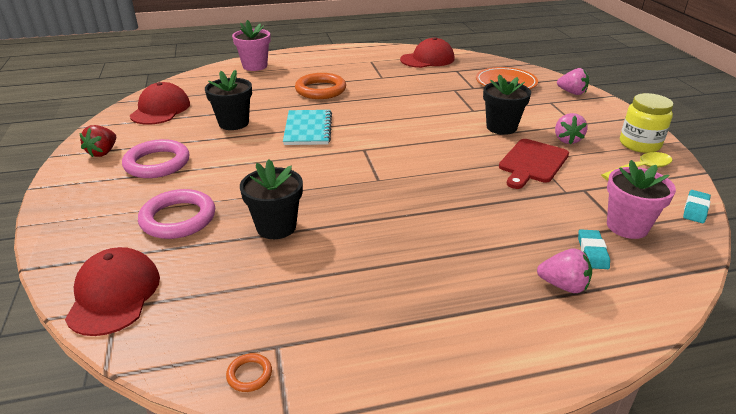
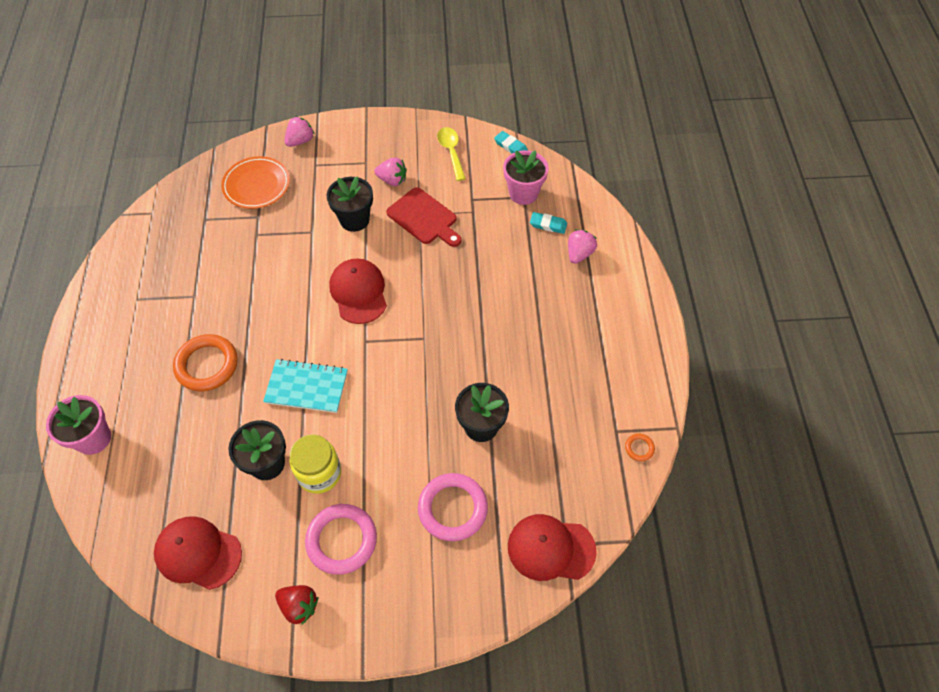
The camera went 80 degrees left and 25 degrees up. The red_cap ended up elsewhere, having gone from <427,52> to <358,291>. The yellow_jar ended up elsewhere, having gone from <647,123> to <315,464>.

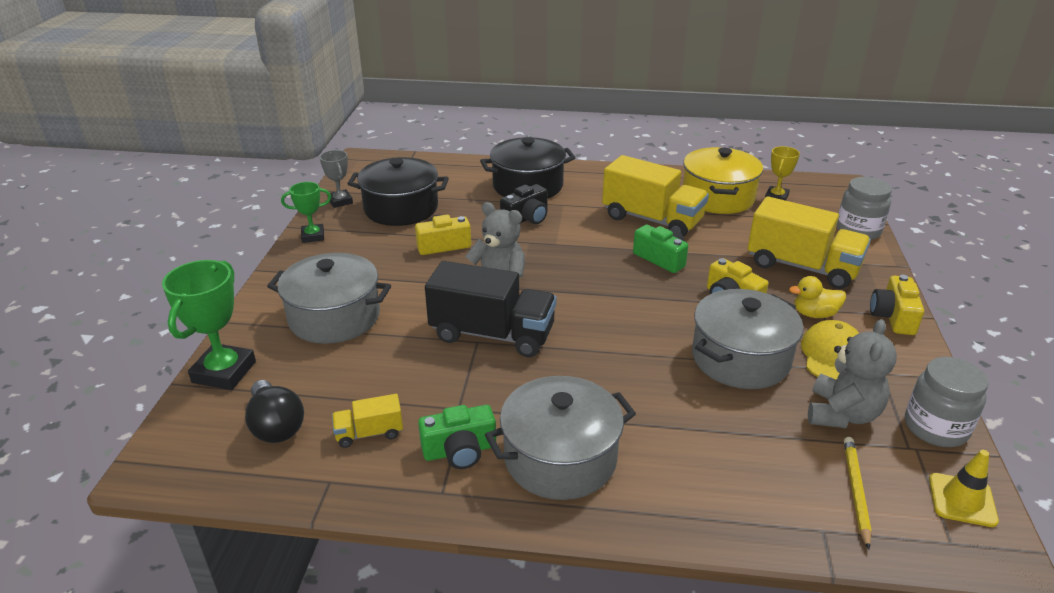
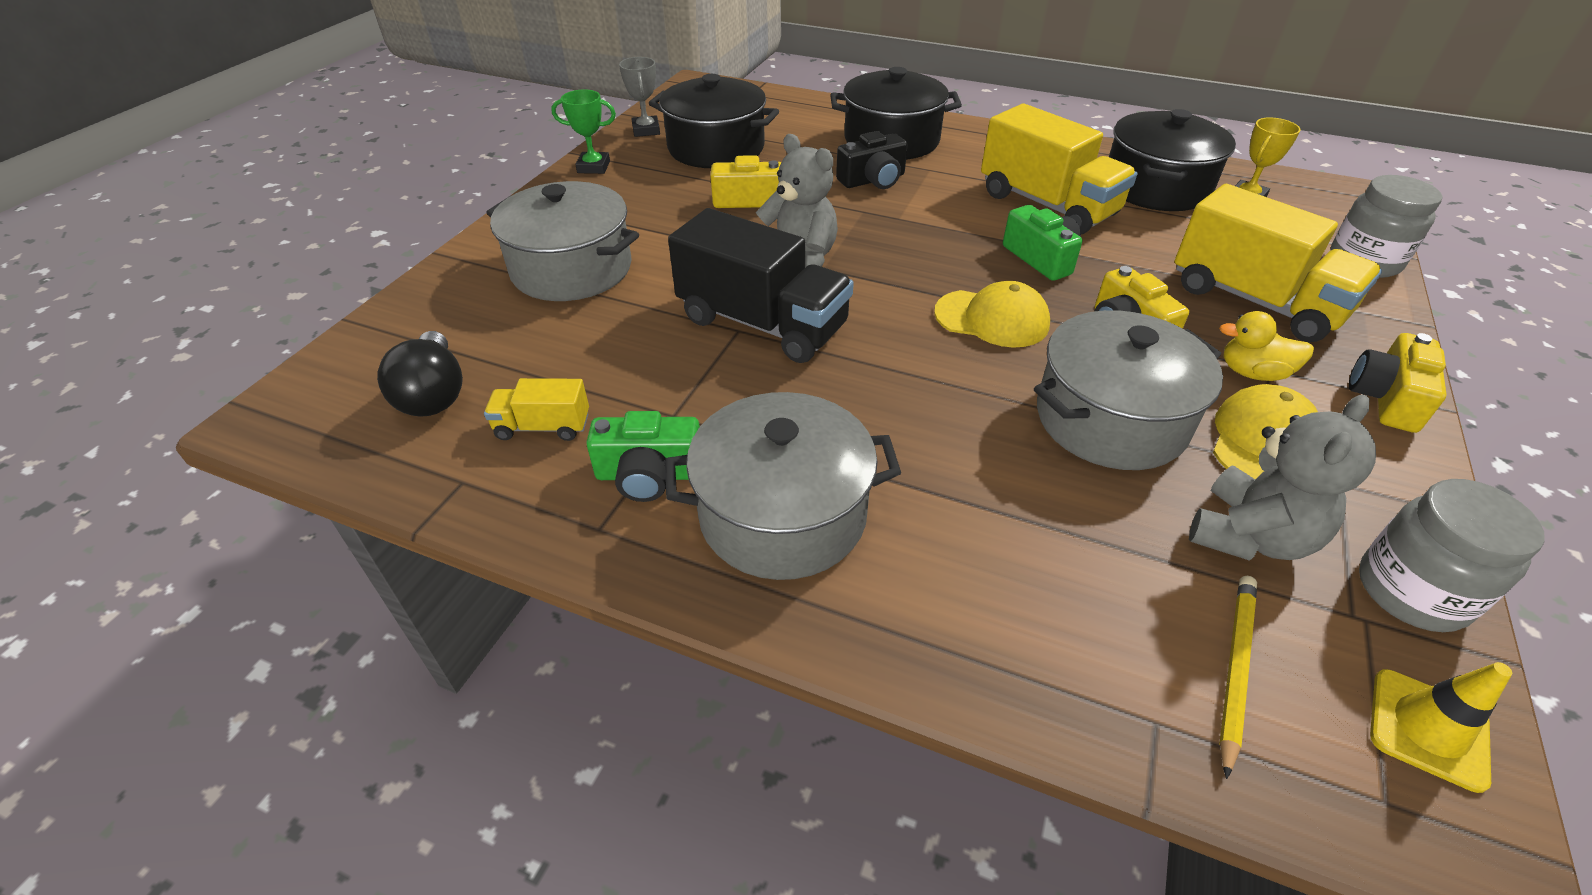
The camera went 15 degrees right and 10 degrees up. The second view lost the green_trophy at <209,325>. What was the yellow_pot at <723,180> turned into the black_pot at <1172,160>. The second view gained the yellow_cap at <992,314>.

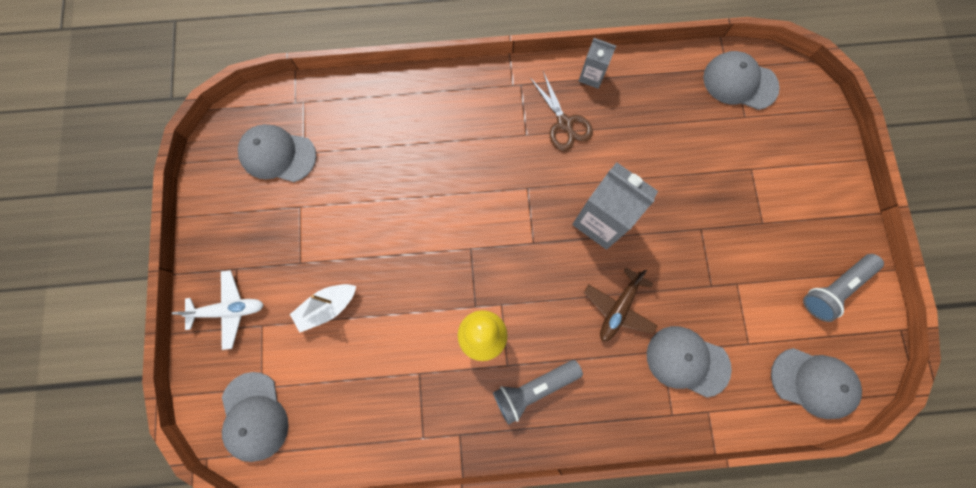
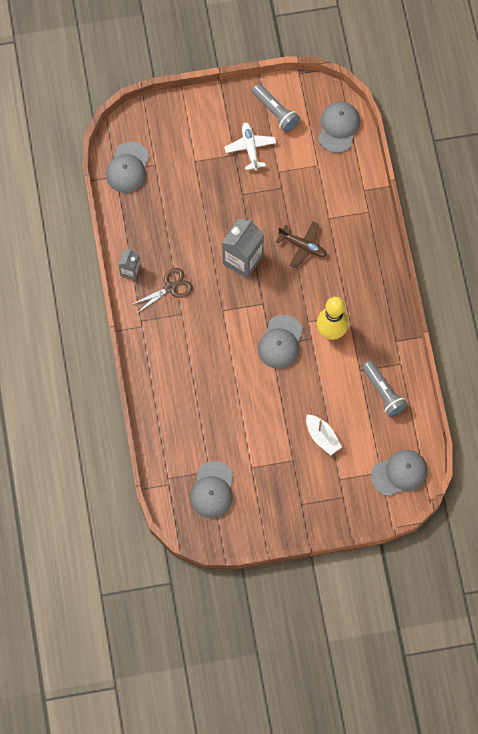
The camera went 95 degrees left and 5 degrees down. The white_plane ended up elsewhere, having gone from <218,310> to <250,146>. The grey_flashlight ended up elsewhere, having gone from <538,392> to <385,389>. The grey_cap ended up elsewhere, having gone from <689,362> to <280,342>.

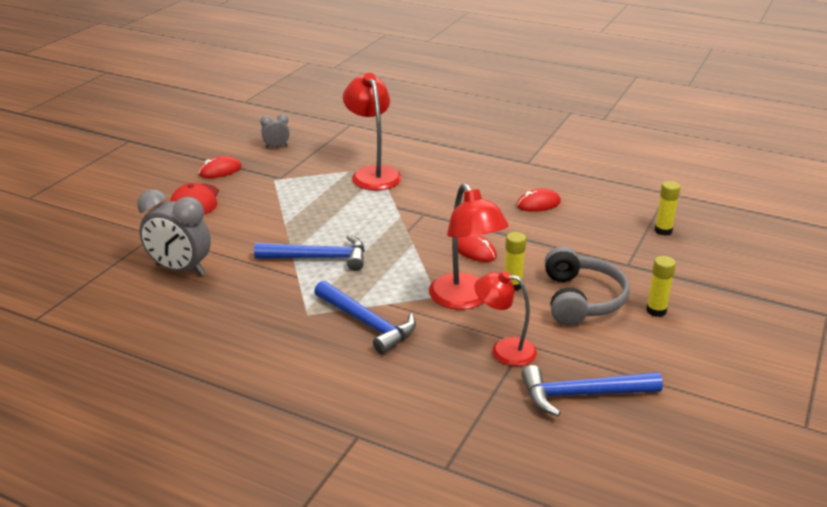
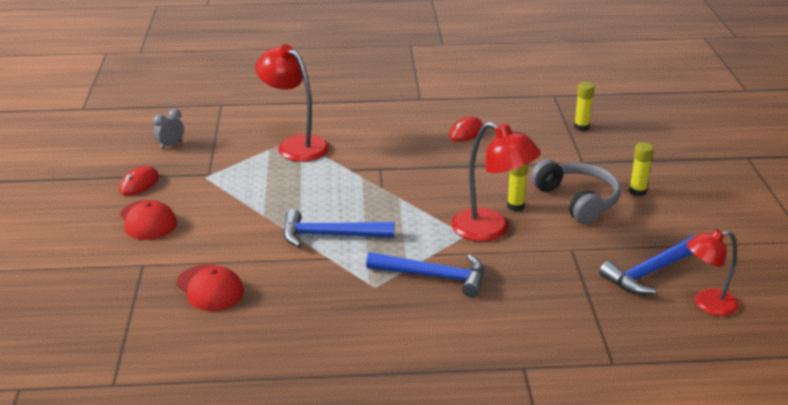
The camera went 30 degrees left and 0 degrees up. Where the grey_clock stood at <174,232>, the red_cap came to stand at <210,288>. The blue_hammer at <309,253> ended up facing another way, 150 degrees counterclockwise from before. The second view lost the red_mouse at <477,248>. The red_lamp ended up elsewhere, having gone from <505,318> to <713,272>.

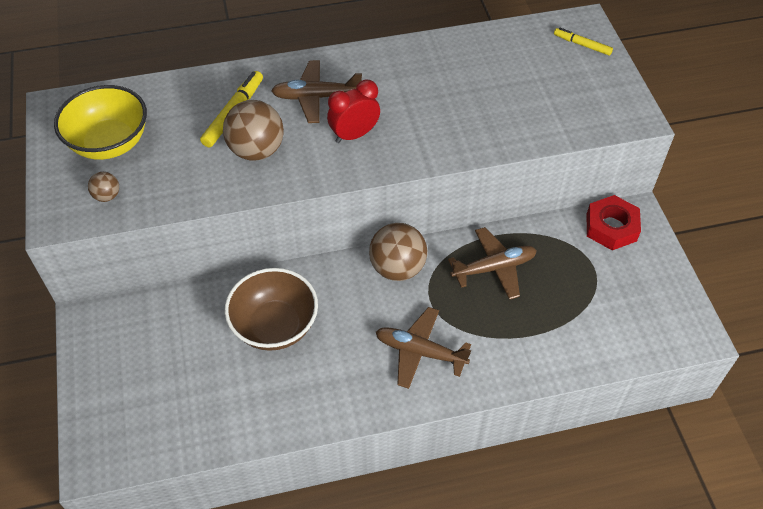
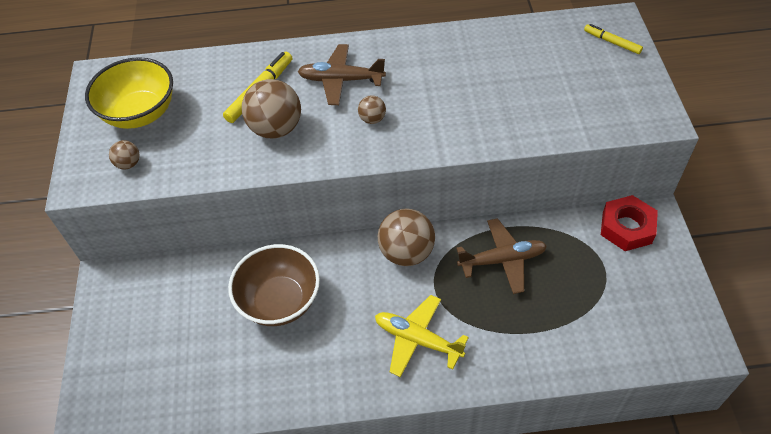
The camera went 10 degrees right and 0 degrees up. Where the red_clock stood at <353,111>, the brown_ball came to stand at <372,109>. What was the brown_plane at <423,348> turned into the yellow_plane at <422,336>.

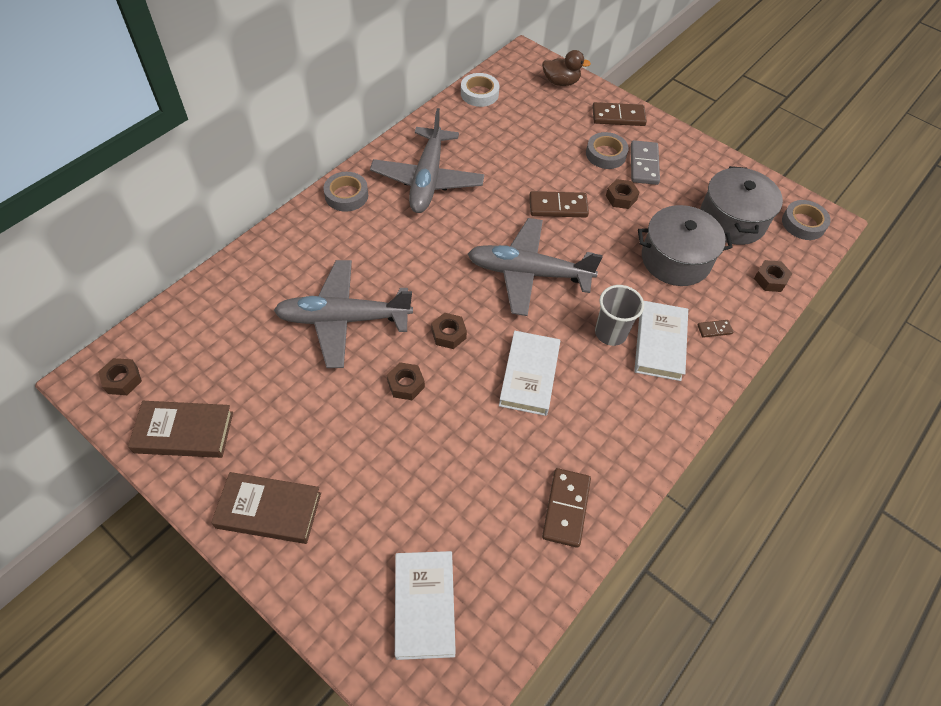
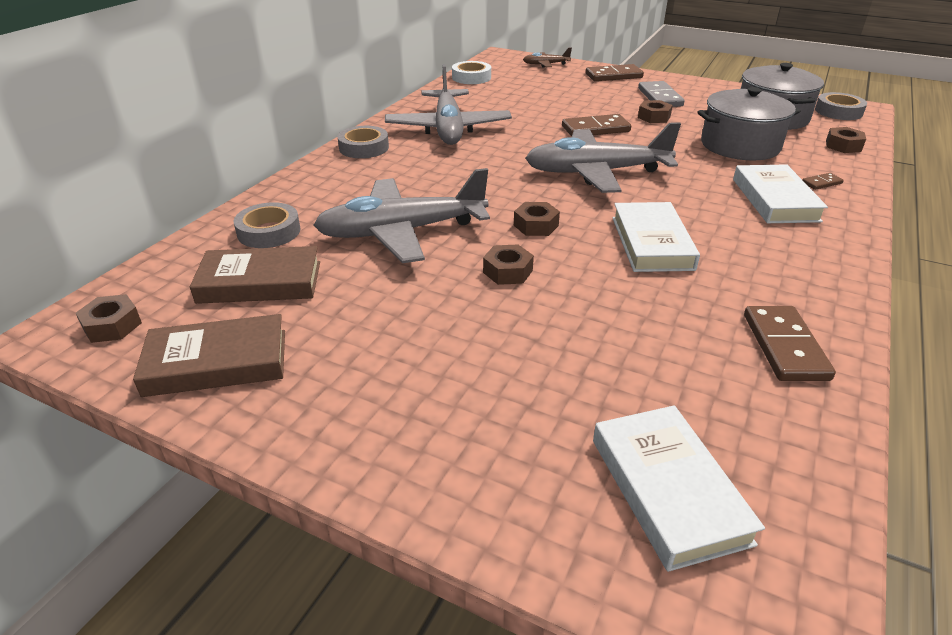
The camera went 10 degrees left and 20 degrees down. The brown_book ended up elsewhere, having gone from <266,508> to <255,275>. Where the brown_duck stood at <566,68>, the brown_plane came to stand at <547,58>. The grey_tape ended up elsewhere, having gone from <607,150> to <267,225>. The second view lost the grey_cup at <619,315>.

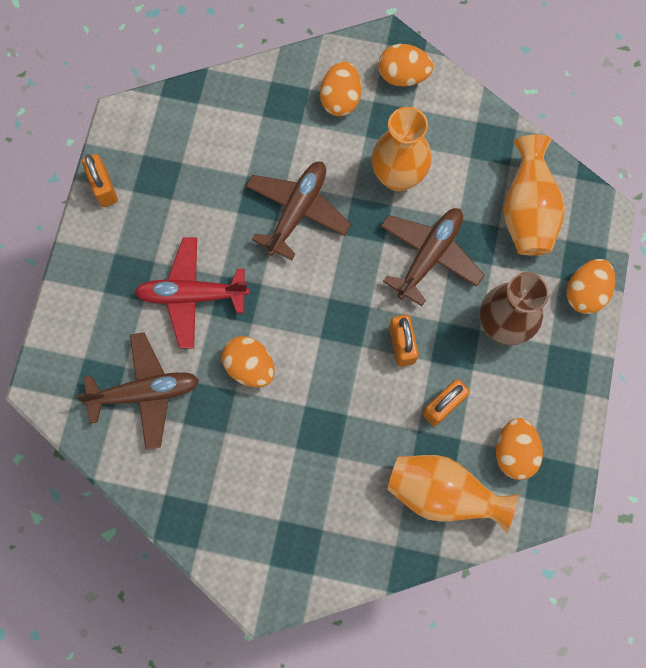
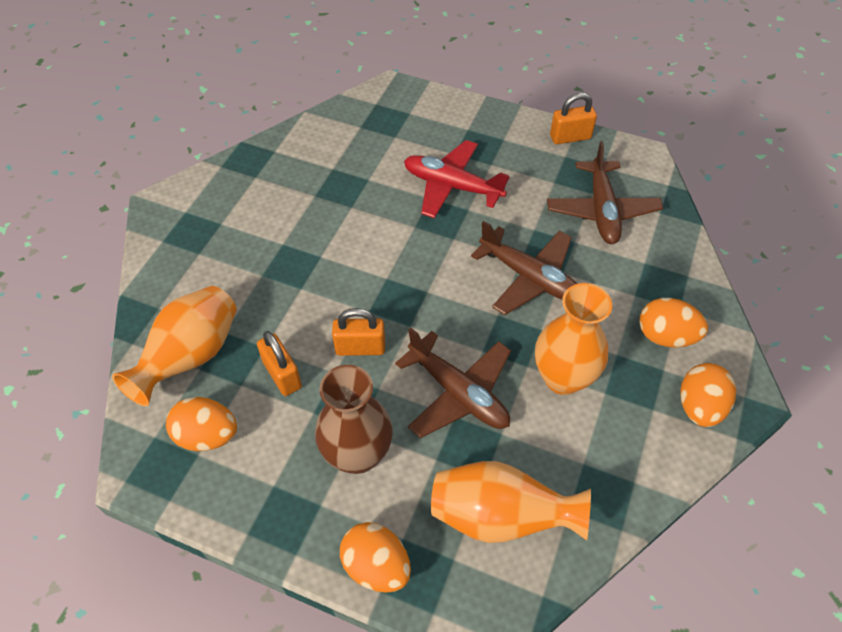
The camera went 100 degrees right and 20 degrees down. The brown_plane ended up elsewhere, having gone from <137,391> to <605,192>. The red_plane at <192,293> ended up facing another way, 75 degrees counterclockwise from before. The second view lost the orange_egg at <248,361>.

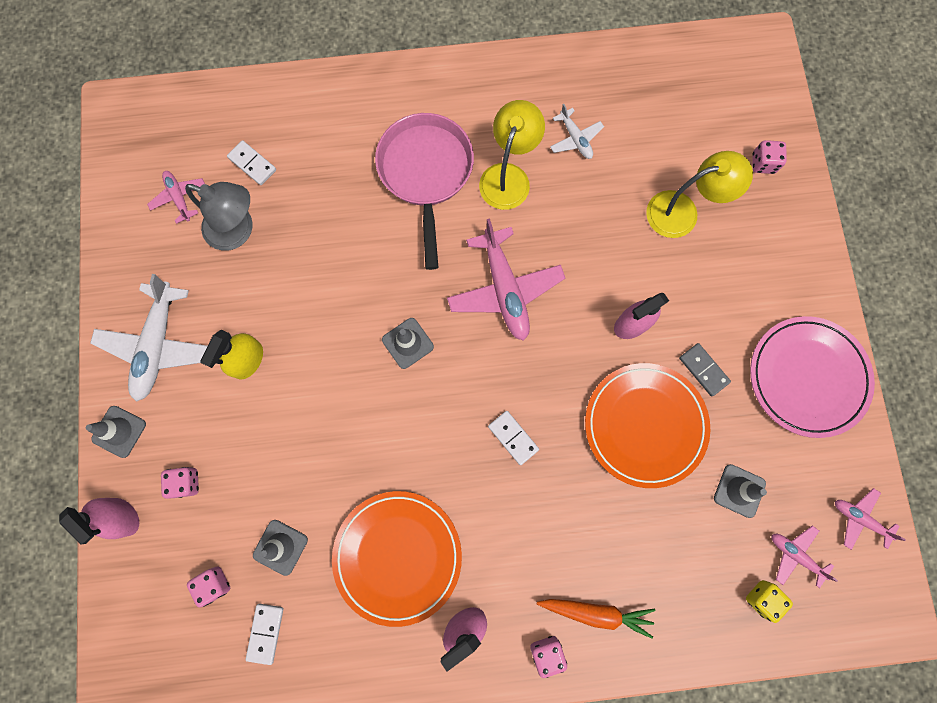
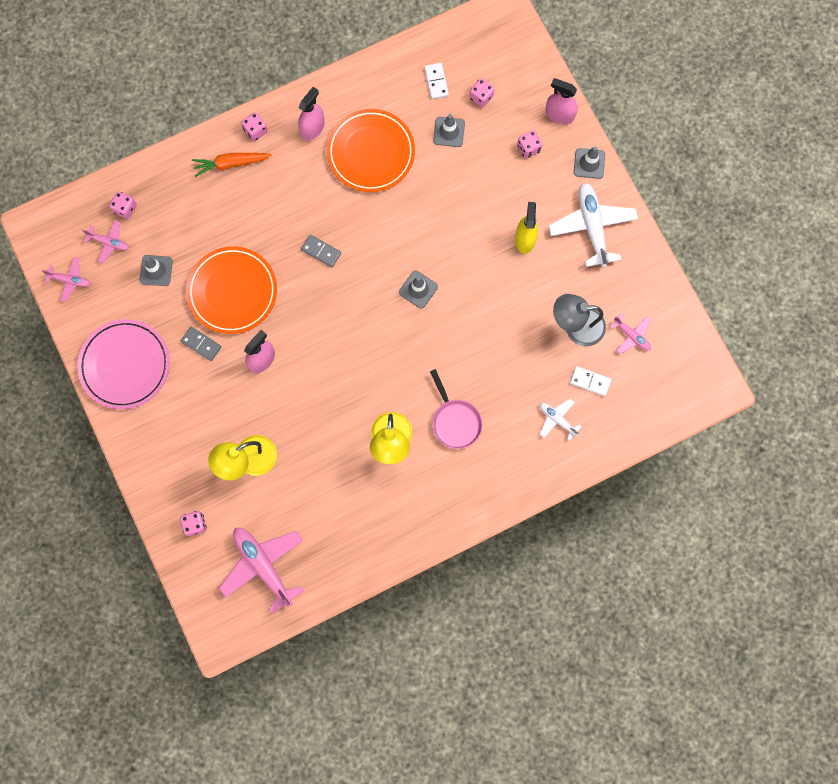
The camera went 160 degrees right and 0 degrees up. The size of the pink_pan at <424,191> changed by a factor of 0.63. The pink_plane ended up elsewhere, having gone from <506,280> to <261,571>. What was the white_domino at <513,438> turned into the grey_domino at <321,251>. The white_plane ended up elsewhere, having gone from <577,131> to <561,420>. What was the yellow_dice at <769,601> turned into the pink_dice at <123,205>.

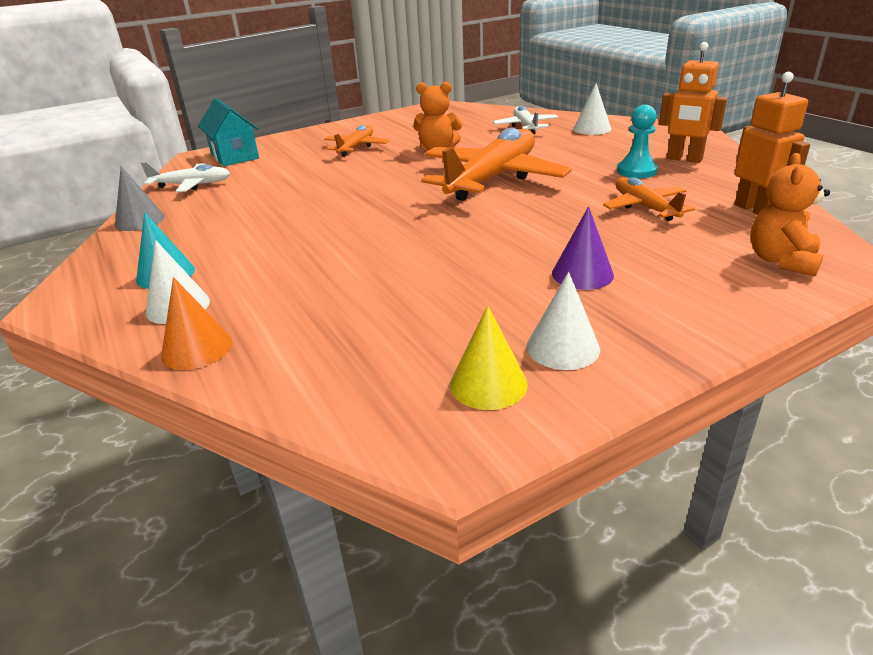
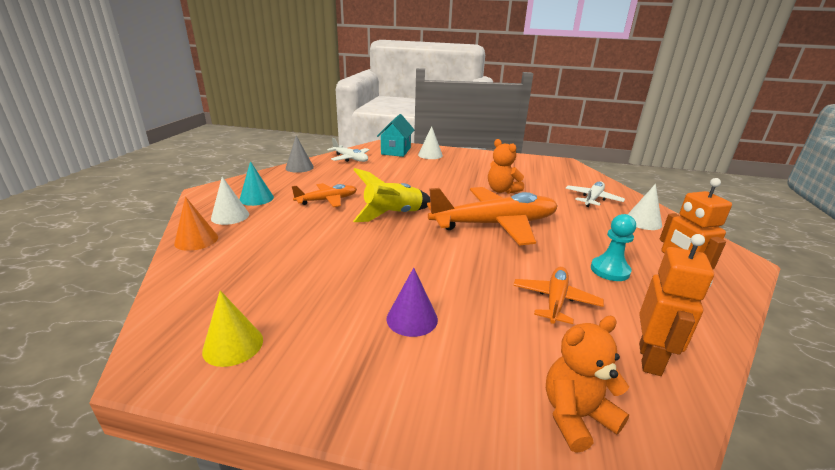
The camera went 40 degrees right and 5 degrees down. The orange_plane ended up elsewhere, having gone from <356,141> to <324,195>. The white_cone ended up elsewhere, having gone from <563,321> to <430,142>. The second view gained the yellow_rocket at <391,195>.

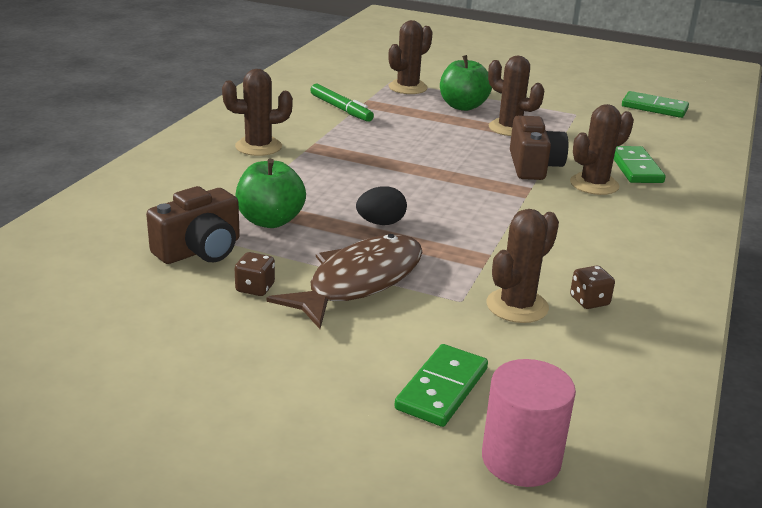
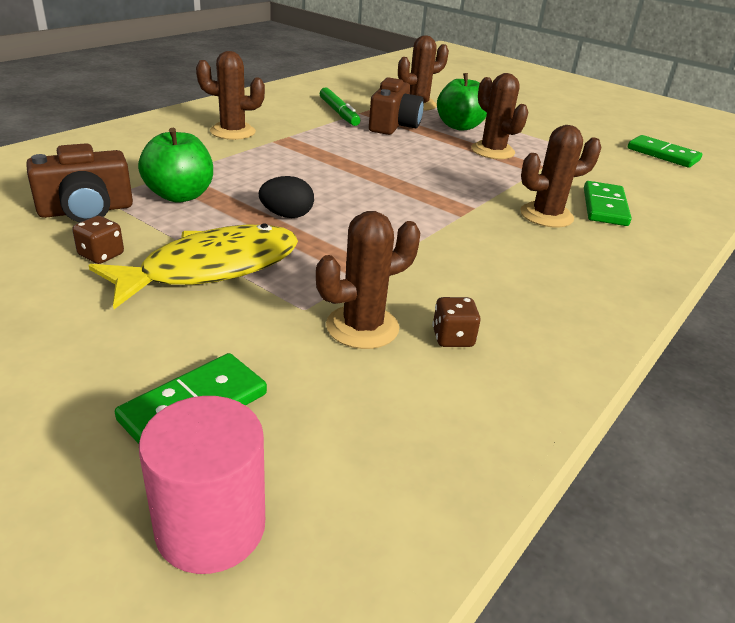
The camera went 15 degrees right and 5 degrees up. What was the brown_fish at <344,281> turned into the yellow_fish at <193,266>. The brown_camera ended up elsewhere, having gone from <539,147> to <396,106>.

